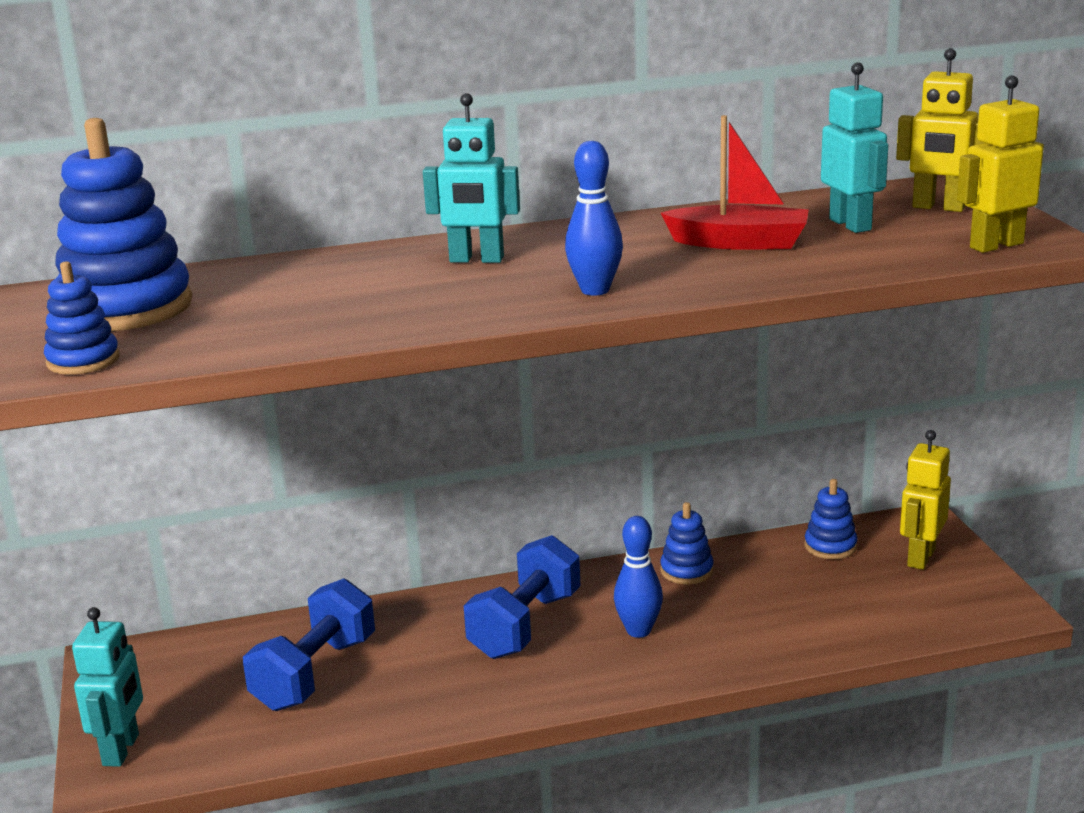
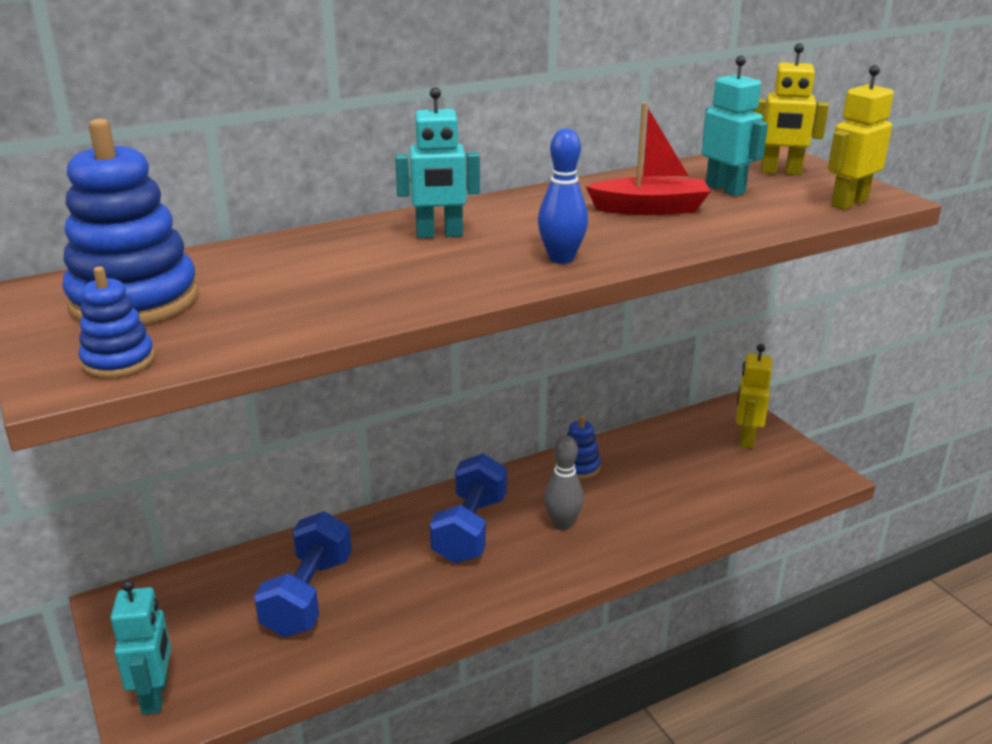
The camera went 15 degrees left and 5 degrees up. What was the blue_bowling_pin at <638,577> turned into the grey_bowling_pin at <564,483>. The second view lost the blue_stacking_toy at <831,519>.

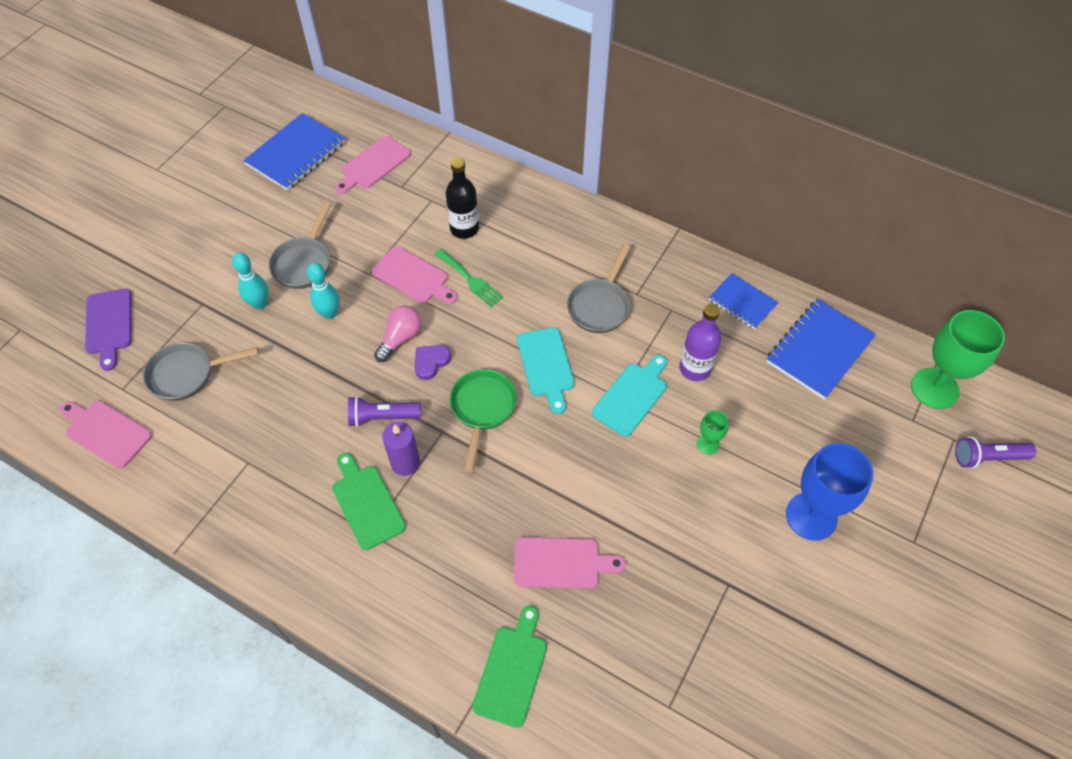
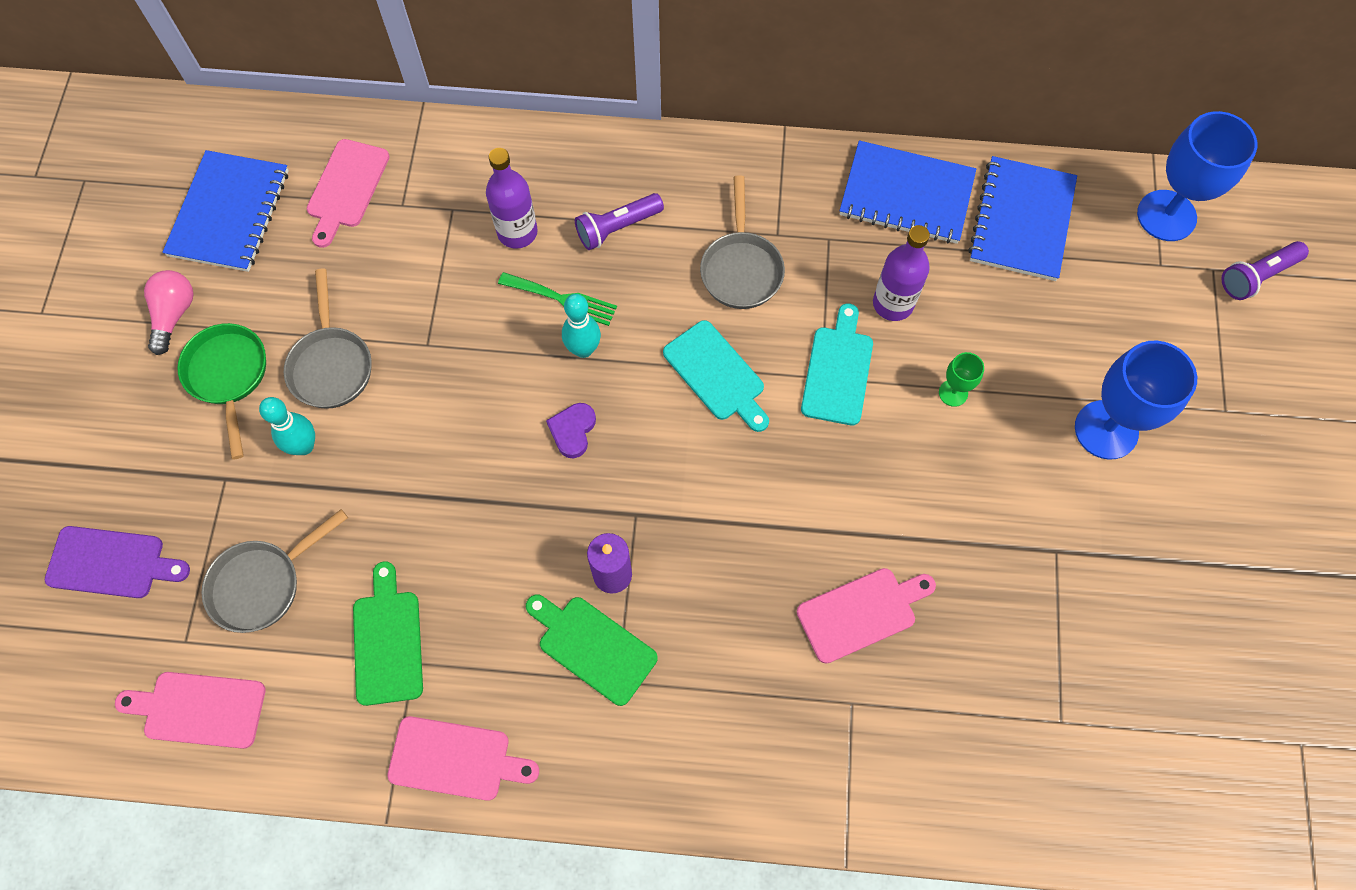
The camera went 25 degrees left and 10 degrees up. The purple_cutting_board at <108,330> ended up facing another way, 45 degrees counterclockwise from before. The turquoise_bowling_pin ended up elsewhere, having gone from <323,291> to <581,326>. The purple_flashlight ended up elsewhere, having gone from <384,411> to <619,221>. The pink_cutting_board ended up elsewhere, having gone from <414,275> to <463,758>. The pink_light_bulb ended up elsewhere, having gone from <397,334> to <168,312>. What was the black_bottle at <462,198> turned into the purple_bottle at <512,198>. The green_pan ended up elsewhere, having gone from <483,420> to <221,391>. The green_cutting_board ended up elsewhere, having gone from <509,667> to <388,633>. The size of the blue_notebook at <743,301> changed by a factor of 1.64. What was the green_goblet at <958,359> turned into the blue_goblet at <1197,176>.

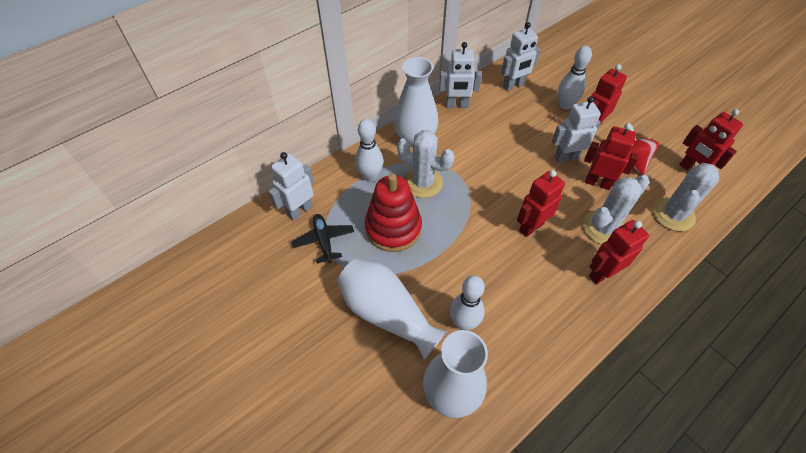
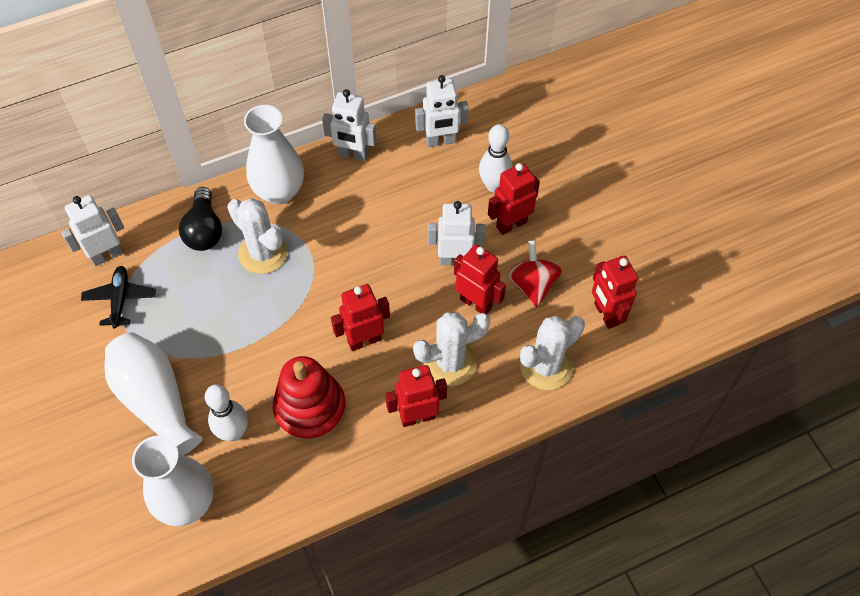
The camera went 15 degrees right and 5 degrees up. Where the white_bowling_pin stood at <369,150>, the black_light_bulb came to stand at <200,219>. The red_stacking_toy ended up elsewhere, having gone from <393,212> to <309,399>.

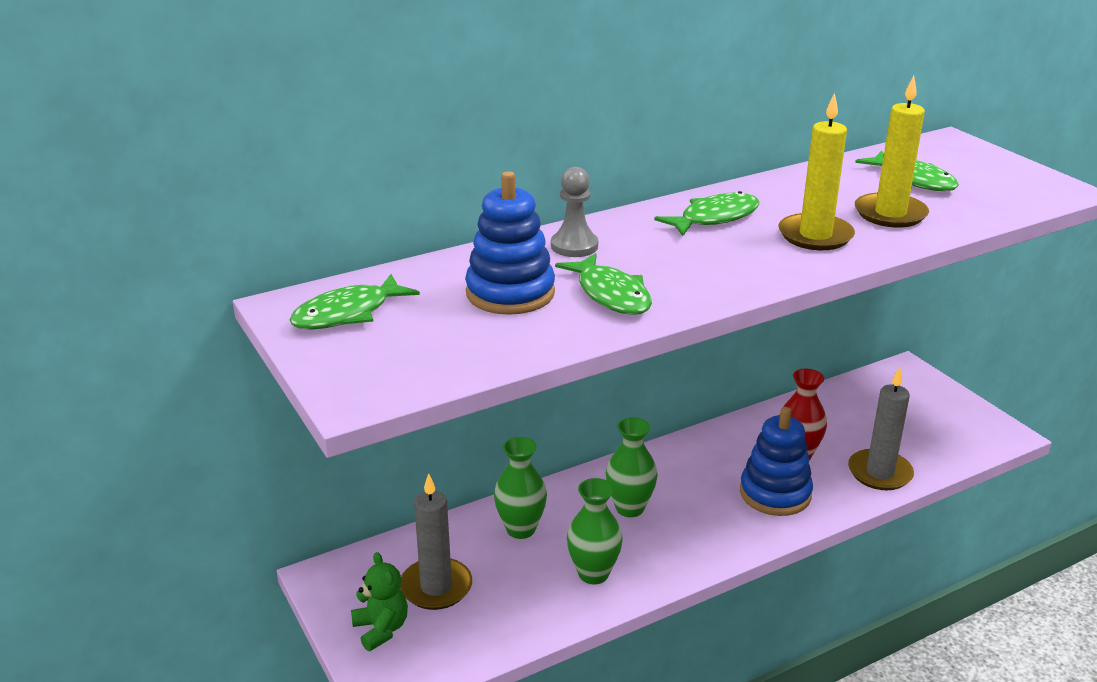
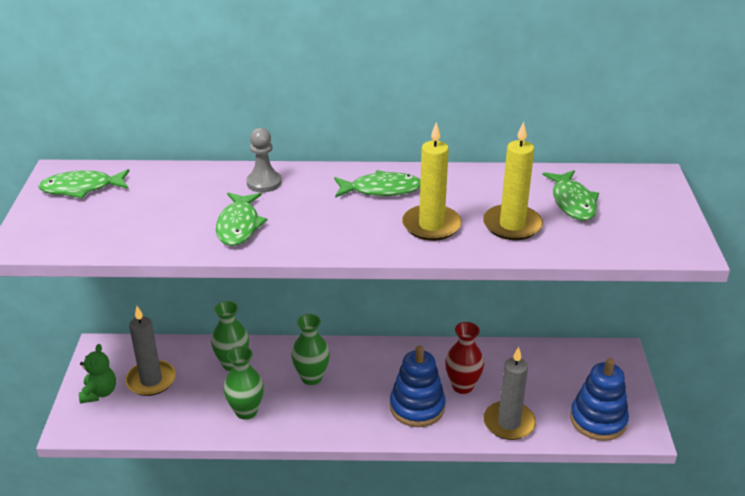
The camera went 30 degrees right and 5 degrees up. The blue_stacking_toy ended up elsewhere, having gone from <510,243> to <599,399>.

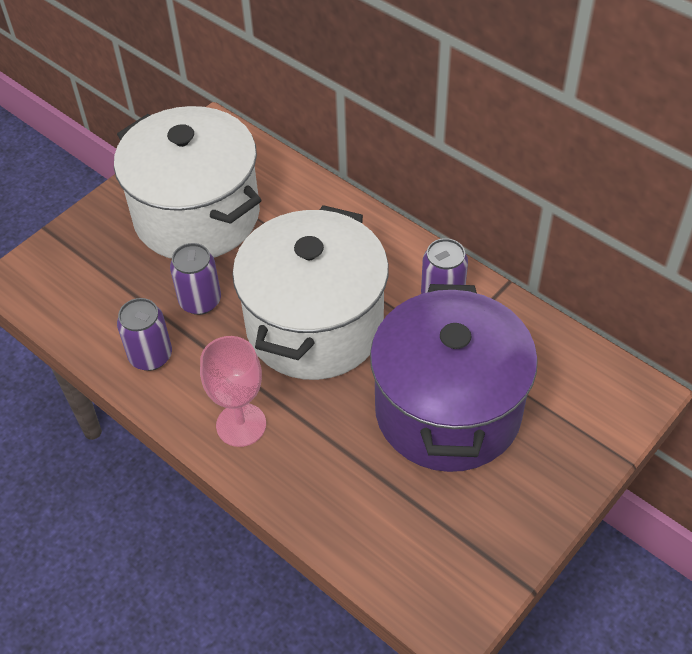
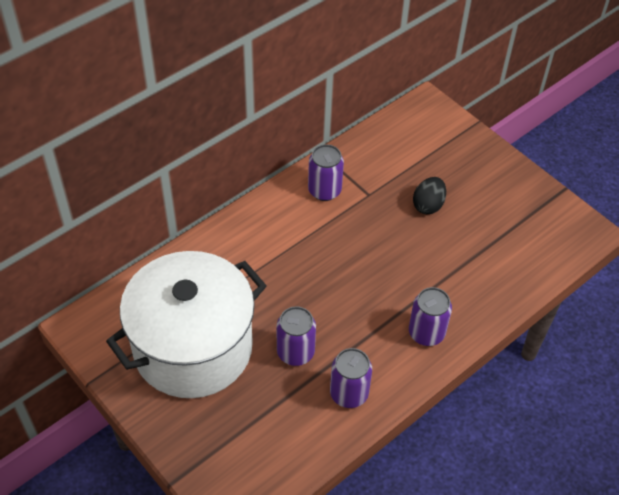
The camera went 85 degrees left and 0 degrees up. Where the pink_goblet stood at <233,391>, the purple_can came to stand at <430,316>. The second view lost the white_pot at <310,292>. Where the purple_pot stood at <454,378>, the black_egg came to stand at <429,195>.

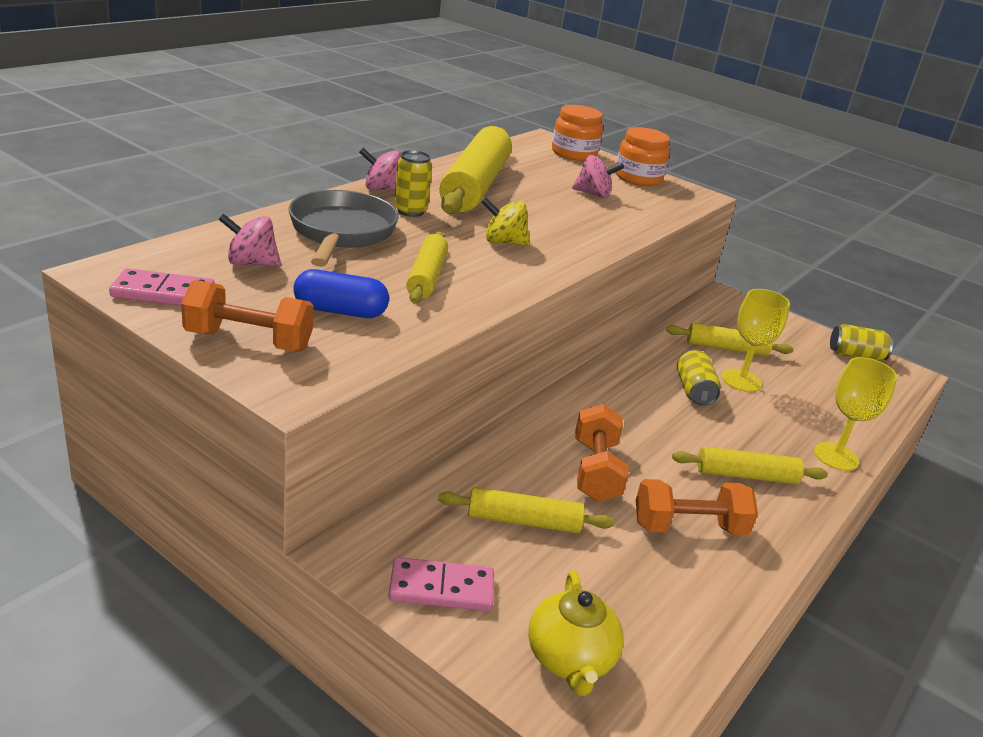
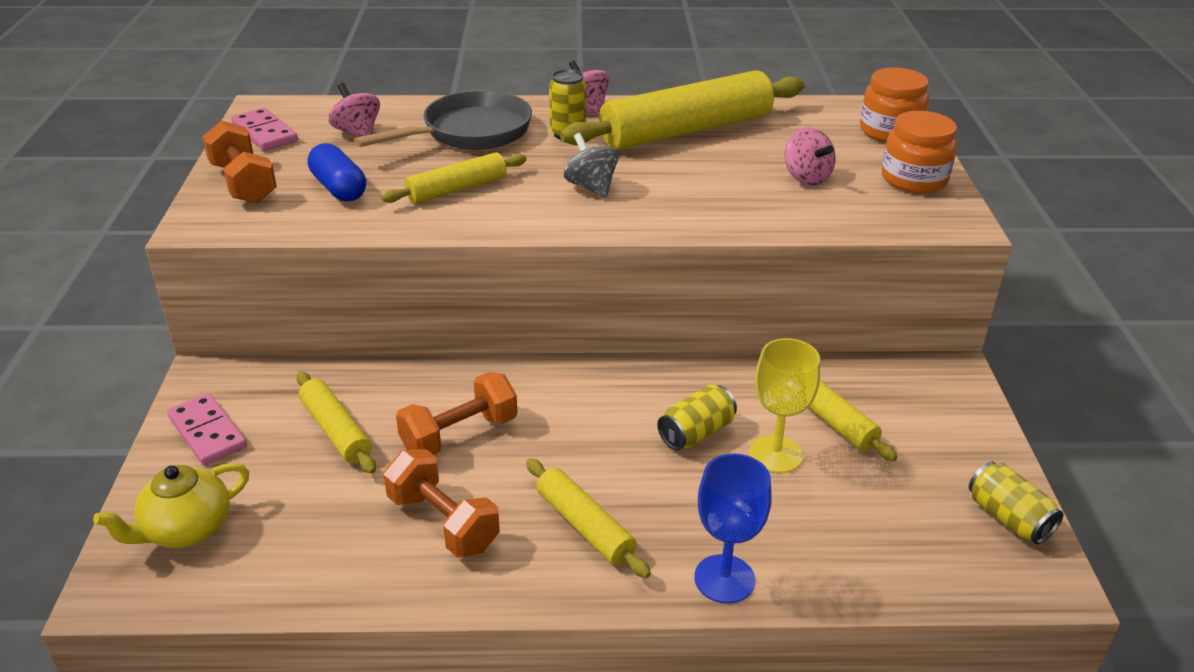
The camera went 55 degrees right and 5 degrees up. What was the yellow_spinning_top at <505,221> turned into the grey_spinning_top at <591,165>. What was the yellow_goblet at <855,414> turned into the blue_goblet at <733,528>.

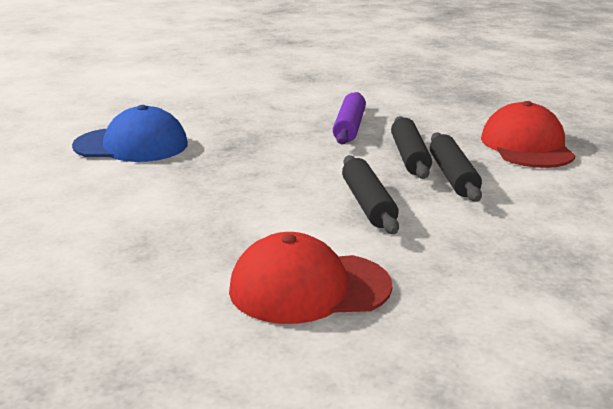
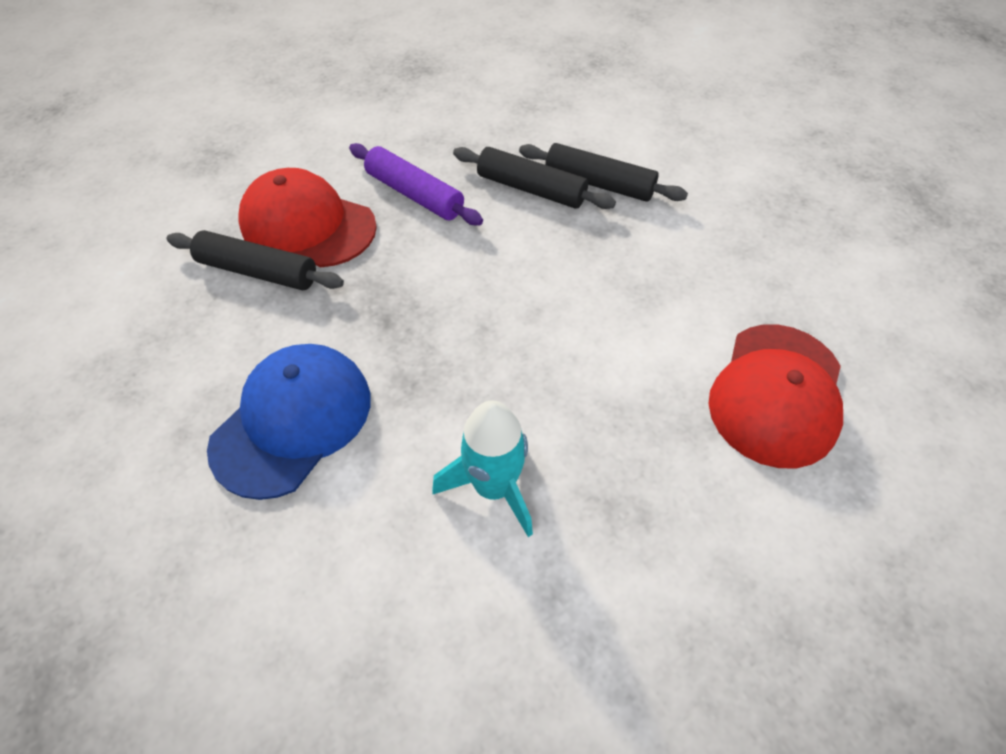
The camera went 60 degrees left and 30 degrees up. The black_rolling_pin ended up elsewhere, having gone from <370,194> to <255,260>. The red_cap ended up elsewhere, having gone from <528,134> to <307,217>. The second view gained the turquoise_rocket at <482,469>.

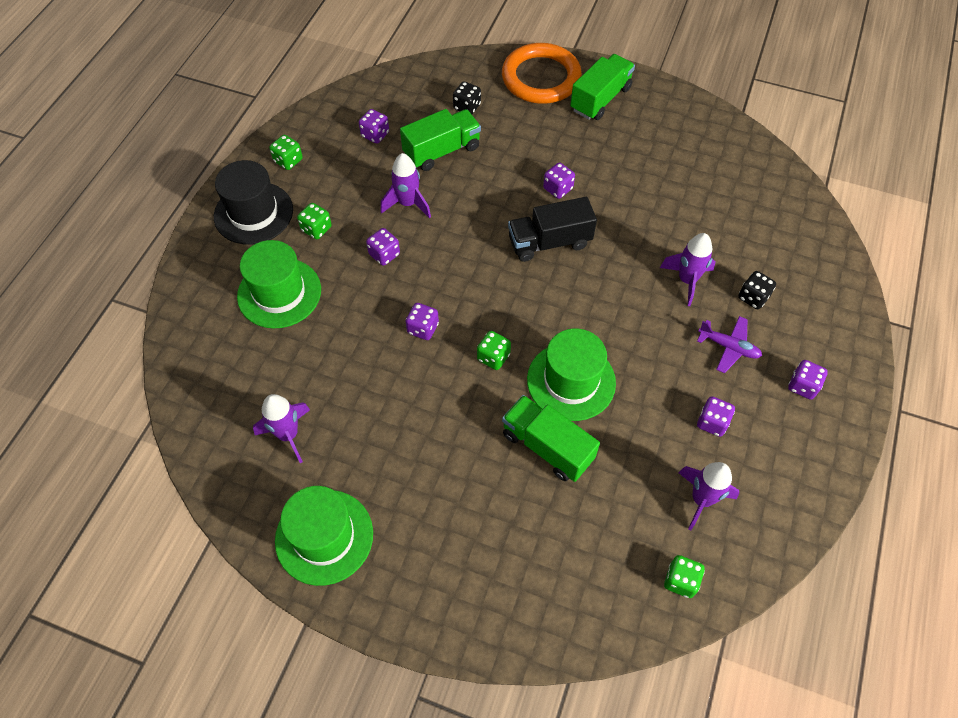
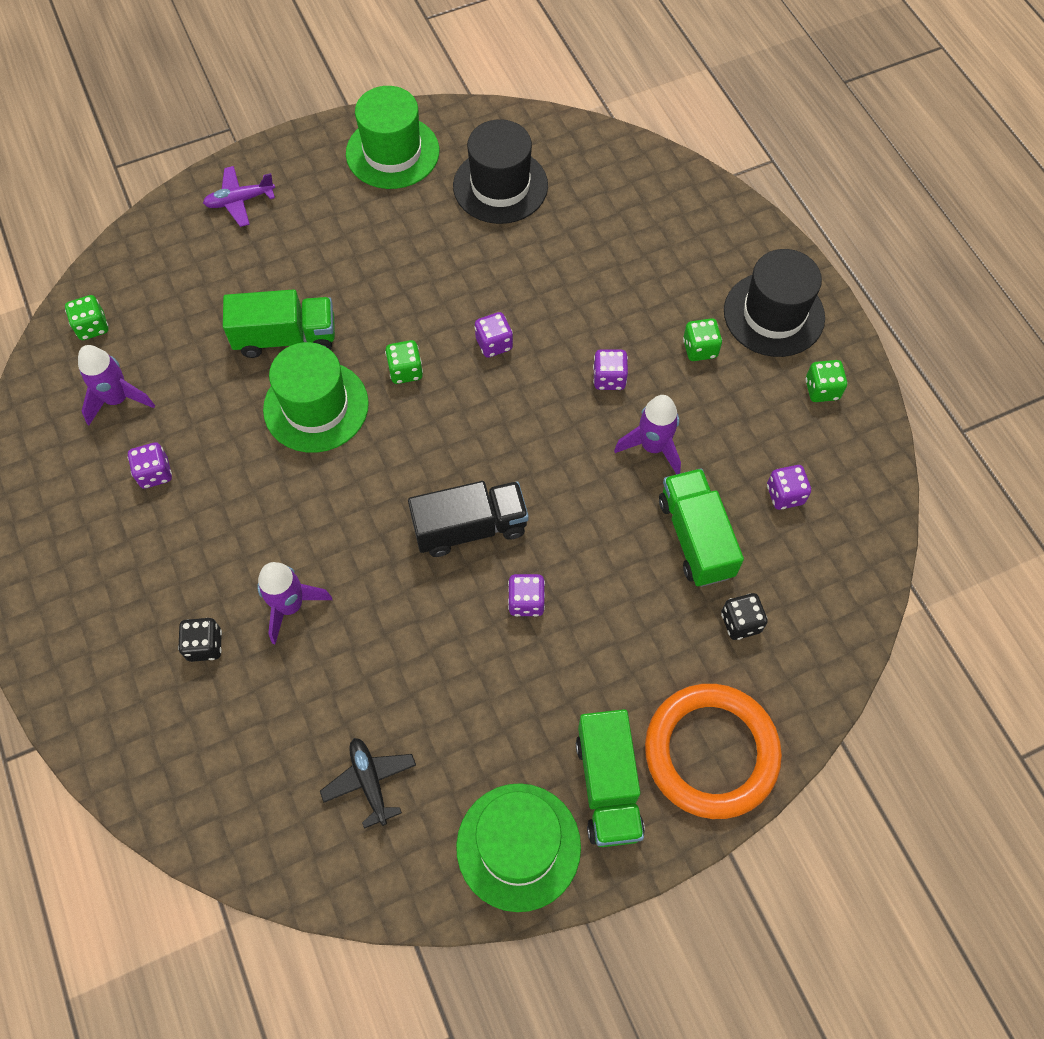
The camera went 135 degrees right and 5 degrees up. The green_hat ended up elsewhere, having gone from <279,284> to <518,847>. Where the purple_rocket stood at <281,428>, the black_hat came to stand at <500,171>. The green_truck at <440,140> ended up facing another way, 150 degrees clockwise from before. The black_truck at <552,229> ended up facing another way, 45 degrees clockwise from before. The purple_plane ended up elsewhere, having gone from <729,344> to <239,196>. The second view lost the purple_dice at <808,380>. The second view gained the black_plane at <368,783>.

